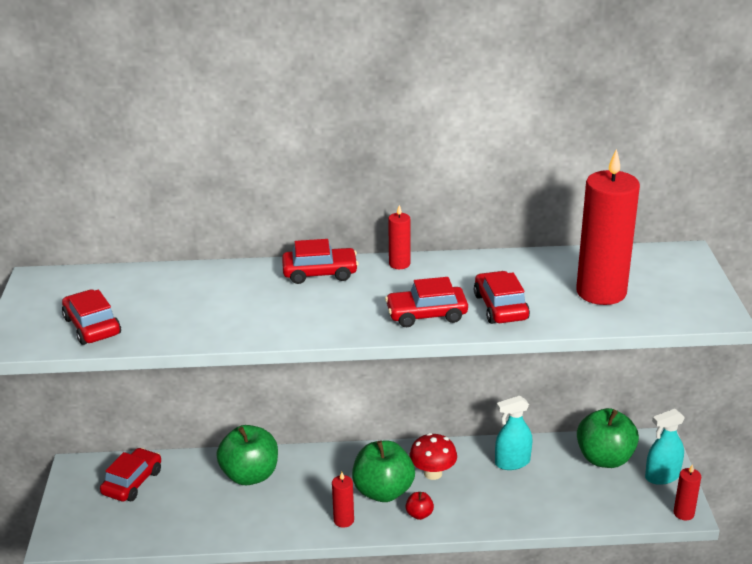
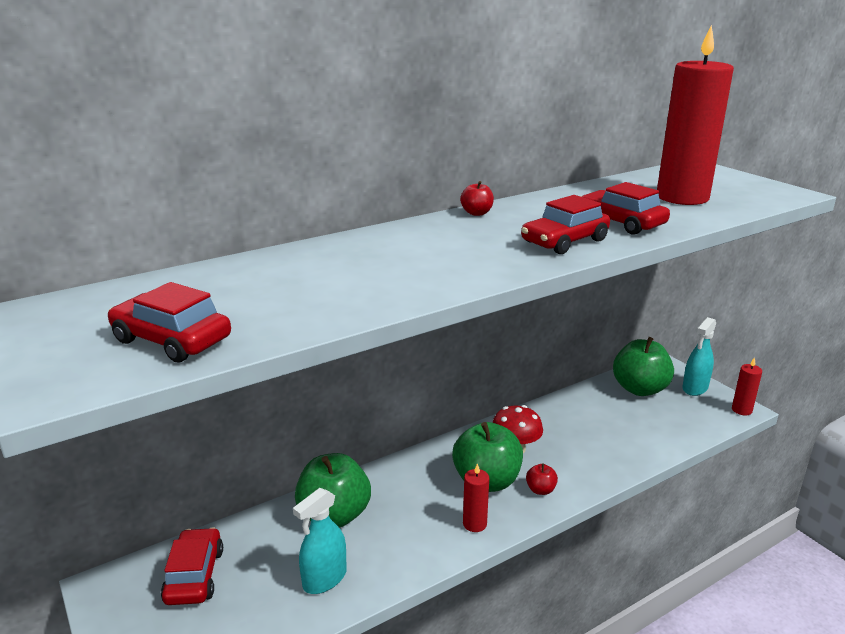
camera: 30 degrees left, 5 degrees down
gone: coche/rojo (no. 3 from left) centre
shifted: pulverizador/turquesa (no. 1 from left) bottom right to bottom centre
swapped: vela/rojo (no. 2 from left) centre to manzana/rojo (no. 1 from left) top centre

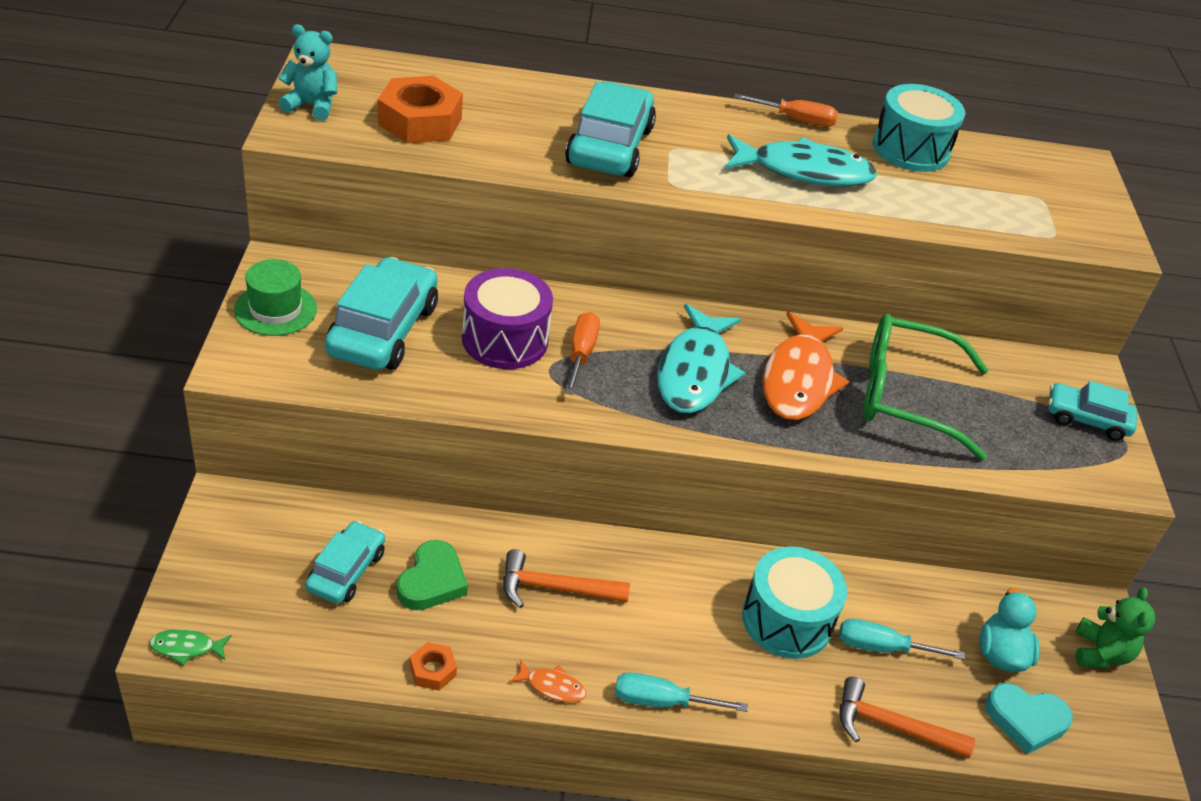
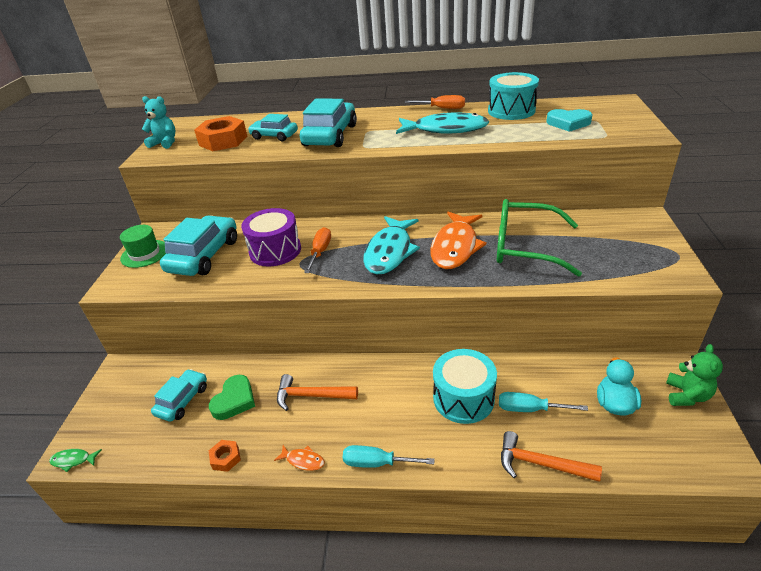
camera: 10 degrees right, 5 degrees down
shifted: coche/turquesa (no. 4 from left in the first image) middle right to coche/turquesa (no. 3 from left) top centre; corazón/turquesa bottom right to top right

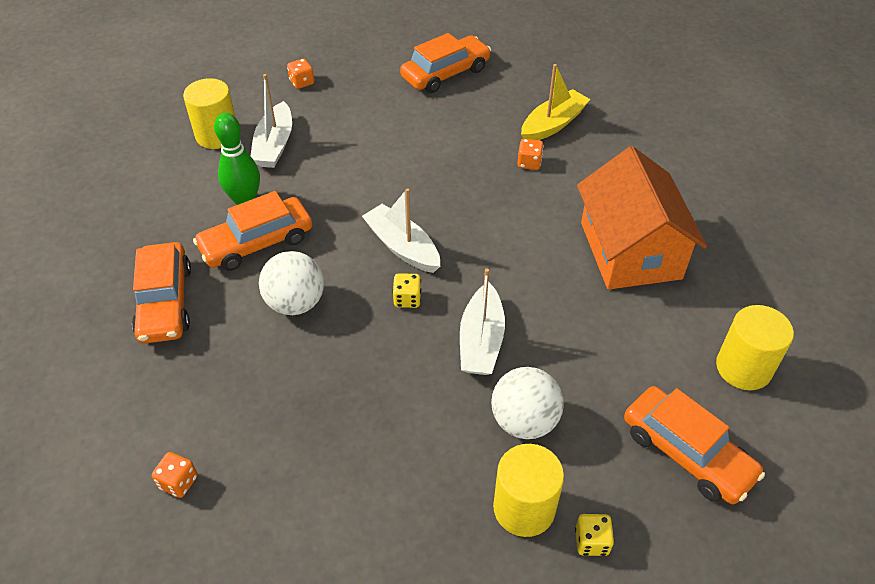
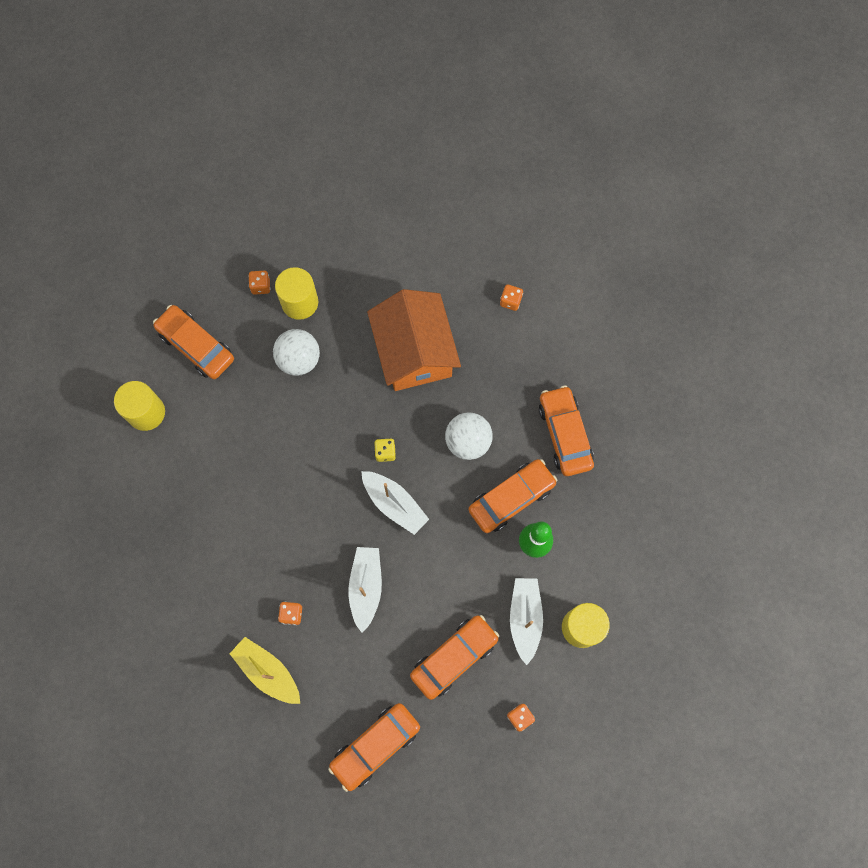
camera: 175 degrees right, 25 degrees up
new: coche/naranja (no. 3 from left) bottom centre
shifted: casa/naranja middle right to centre; barco/blanco (no. 3 from left in the first image) centre to barco/blanco (no. 1 from left) bottom centre
repainted: dado/amarillo (no. 2 from left) bottom right to dado/naranja (no. 1 from left) top left
rotated: barco/amarillo top centre = bottom left 90 degrees clockwise

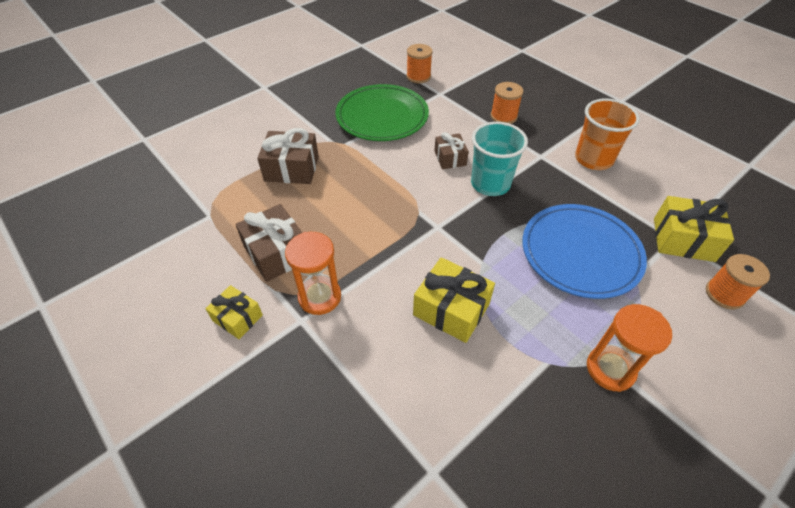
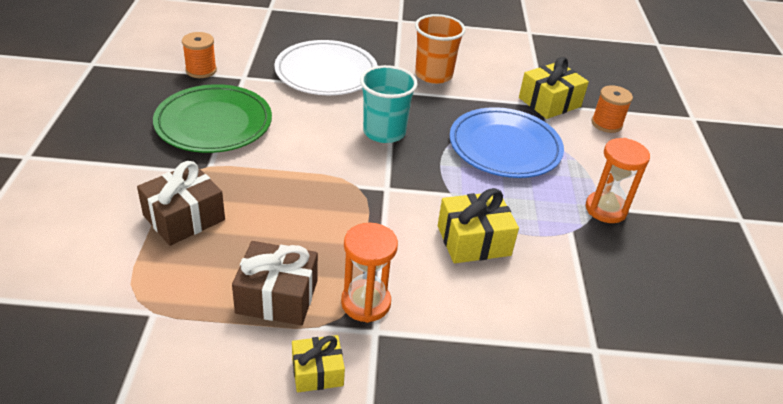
camera: 50 degrees left, 10 degrees down
gone: regalo/marrón (no. 3 from left) top centre
swapped: carrete/naranja (no. 2 from left) top centre to plato/blanco top centre

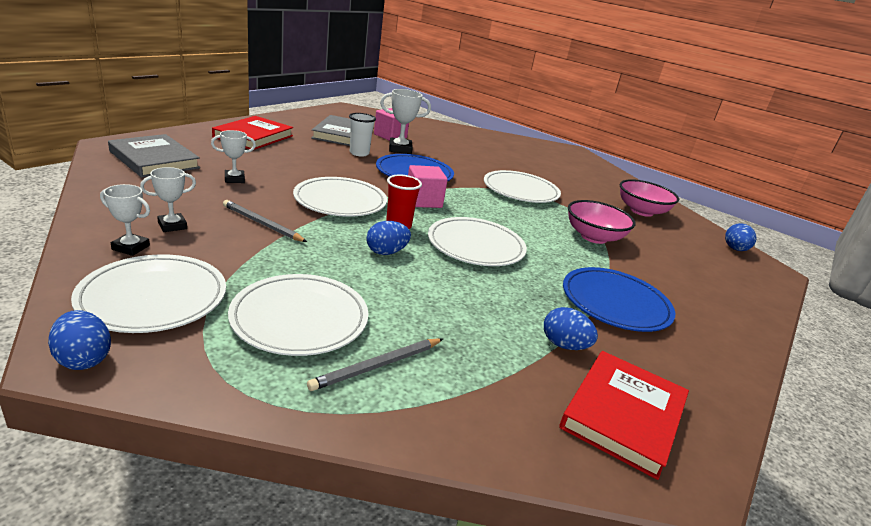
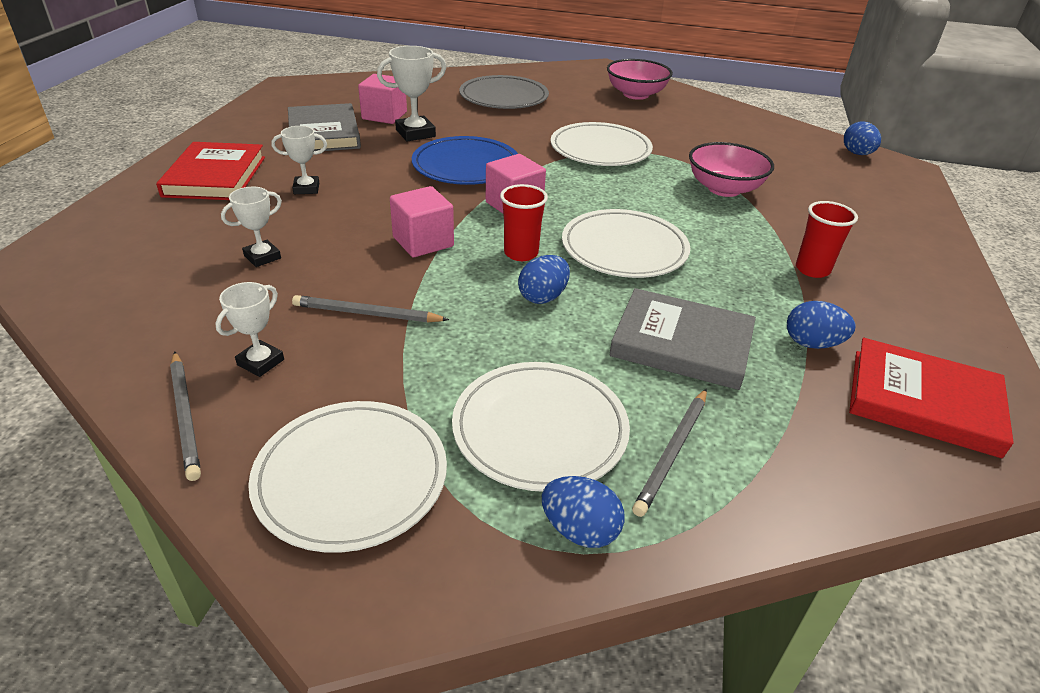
camera: 20 degrees left, 10 degrees up
gone: vaso/blanco top centre
new: plato/gris top centre; lápiz/gris (no. 1 from left) middle left
shifted: libro/gris (no. 1 from left in the first image) top left to libro/gris (no. 2 from left) centre; cuenco/rosa (no. 2 from left in the first image) middle right to cuenco/rosa (no. 1 from left) top centre; trofeo/blanco (no. 1 from left in the first image) middle left to trofeo/blanco (no. 3 from left) top left; huevo/azul (no. 1 from left in the first image) middle left to huevo/azul (no. 2 from left) bottom centre
swapped: plato/blanco (no. 3 from left) centre to cubo/rosa (no. 2 from left) top centre; plato/azul (no. 2 from left) middle right to vaso/rojo (no. 2 from left) middle right
rotated: libro/rojo (no. 2 from left) bottom right = middle right 75 degrees counterclockwise

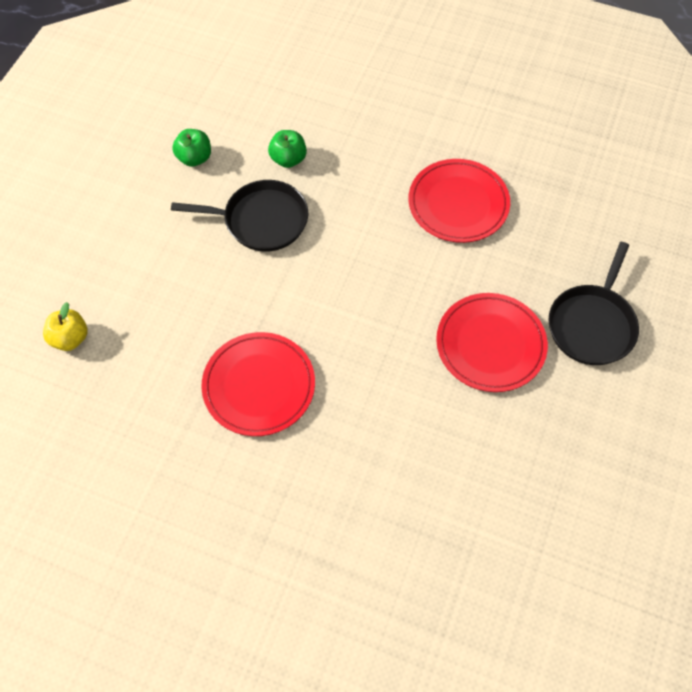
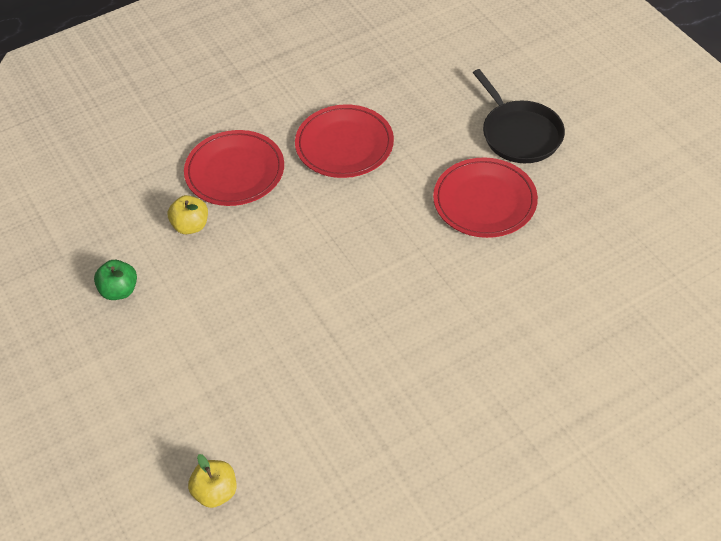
camera: 50 degrees left, 10 degrees down
gone: sartén/negro (no. 1 from left) top centre
shifted: plato/rojo (no. 1 from left) centre to top left
repainted: manzana/verde (no. 2 from left) top centre to manzana/amarillo (no. 1 from left) middle left

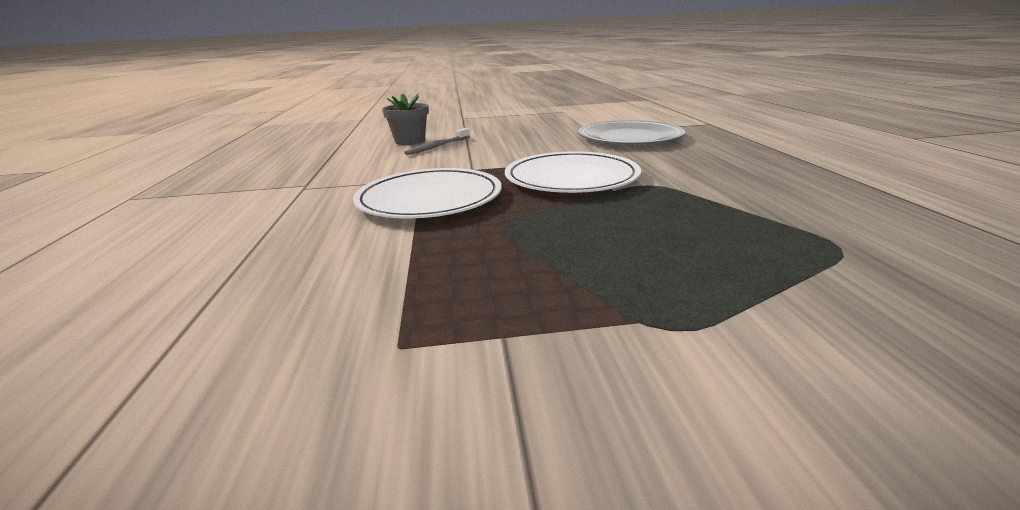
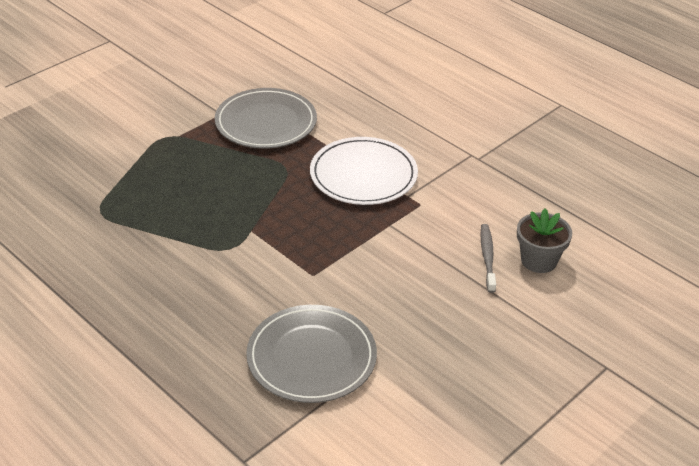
camera: 140 degrees right, 15 degrees up
gone: plato/blanco (no. 2 from left) centre
new: plato/gris (no. 1 from left) top centre

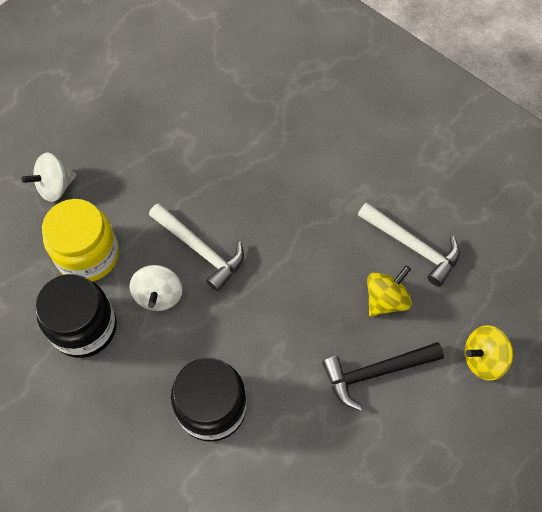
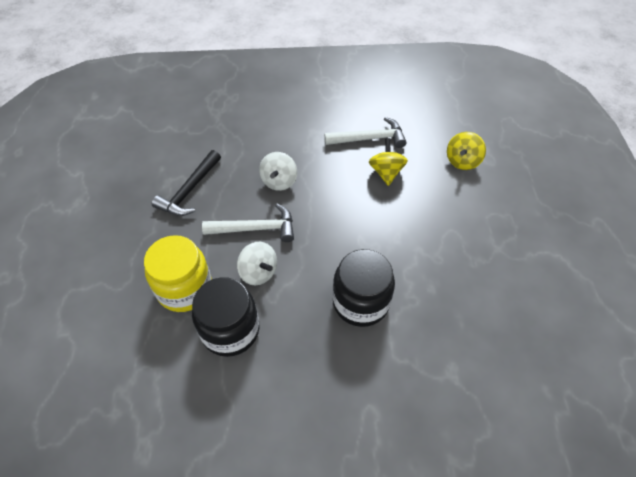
camera: 45 degrees left, 10 degrees down
shifted: peonza/blanco (no. 1 from left in the first image) middle left to peonza/blanco (no. 2 from left) centre; martillo/negro bottom right to middle left

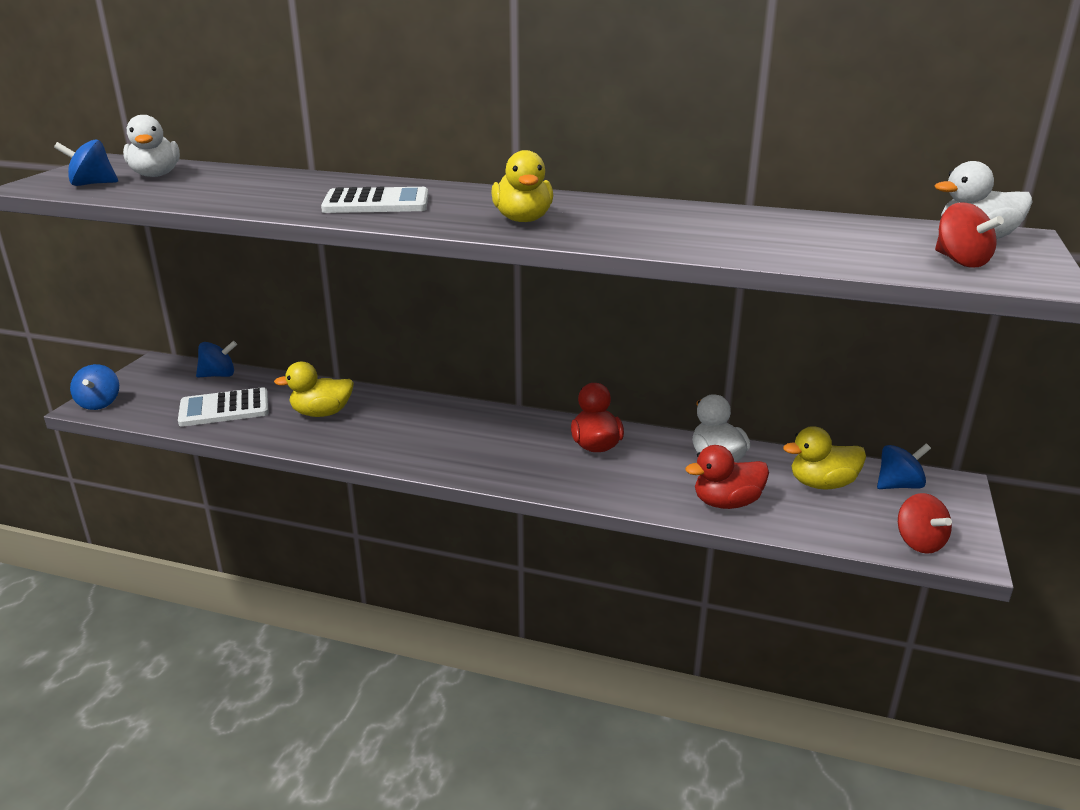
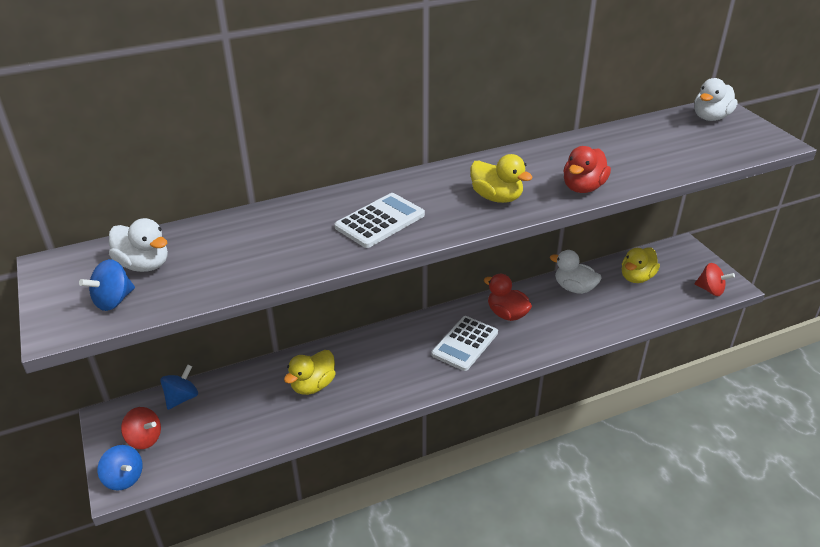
camera: 40 degrees left, 10 degrees up
gone: peonza/azul (no. 4 from left) middle right
shifted: peonza/rojo (no. 2 from left in the first image) top right to peonza/rojo (no. 1 from left) bottom left; calculadora/blanco (no. 1 from left in the first image) middle left to calculadora/blanco (no. 2 from left) centre; pato/rojo (no. 2 from left) middle right to top right

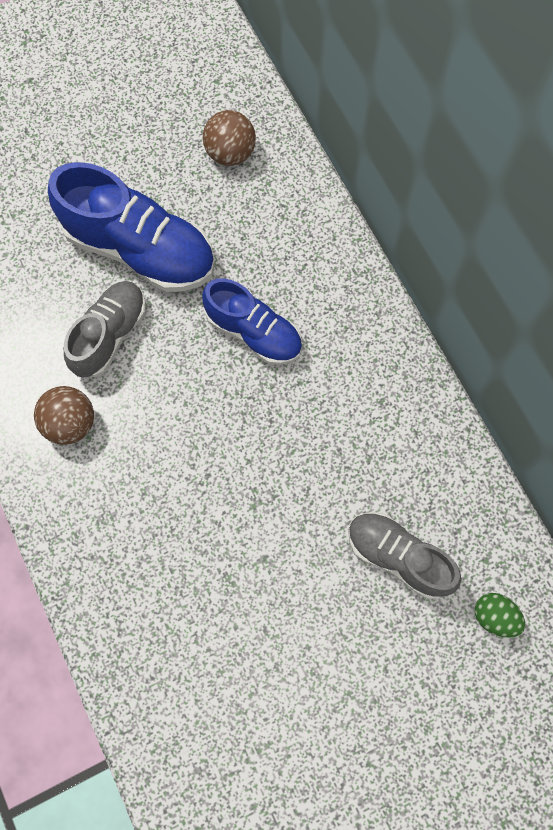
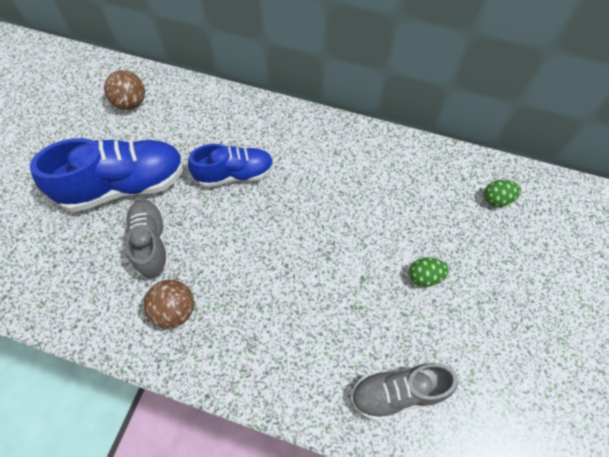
camera: 45 degrees left, 10 degrees down
new: huevo/verde (no. 1 from left) middle right
shifted: zapato/gris (no. 2 from left) bottom right to bottom centre

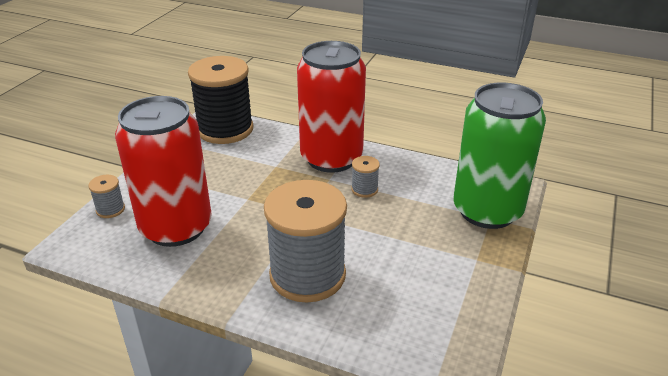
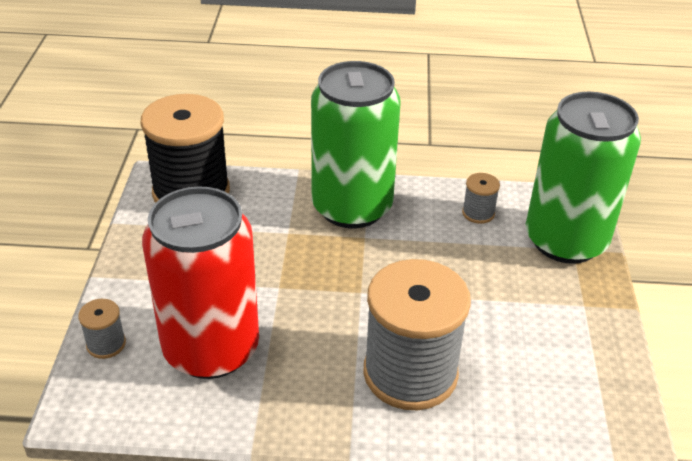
camera: 20 degrees left, 5 degrees up
shifted: carrete/gris (no. 3 from left) centre to middle right
repainted: lata/rojo (no. 2 from left) top centre to lata/verde (no. 1 from left) top centre

